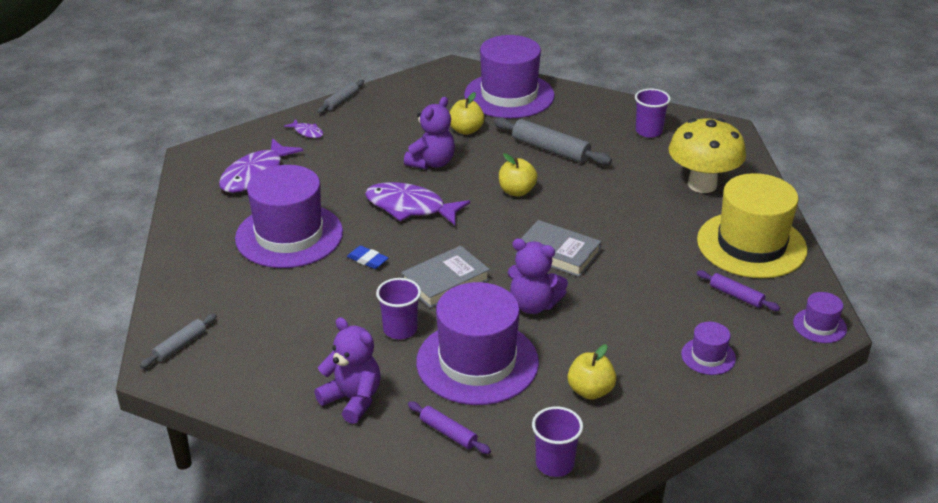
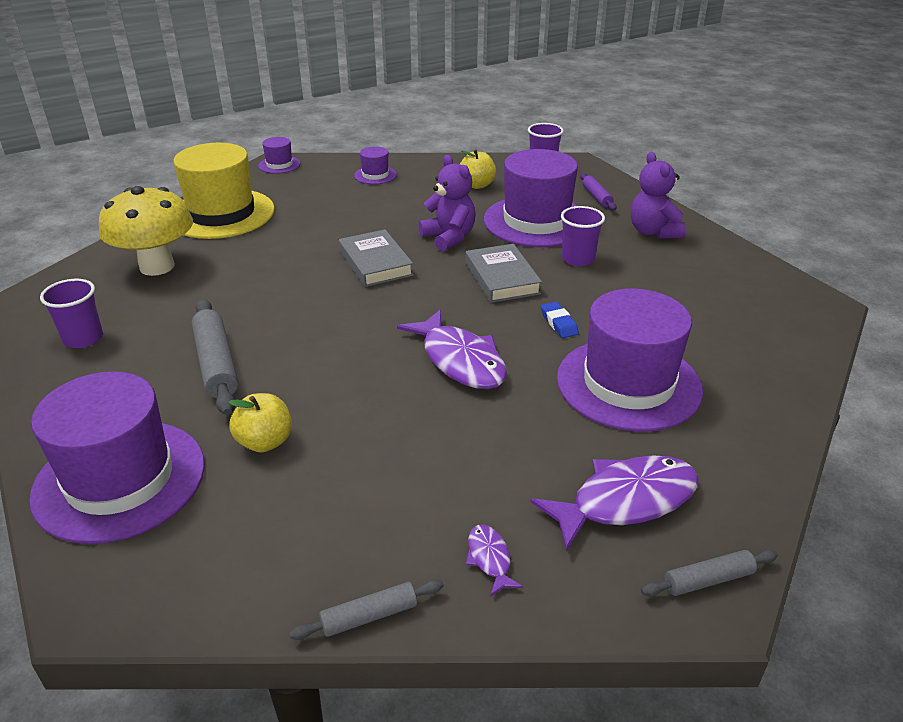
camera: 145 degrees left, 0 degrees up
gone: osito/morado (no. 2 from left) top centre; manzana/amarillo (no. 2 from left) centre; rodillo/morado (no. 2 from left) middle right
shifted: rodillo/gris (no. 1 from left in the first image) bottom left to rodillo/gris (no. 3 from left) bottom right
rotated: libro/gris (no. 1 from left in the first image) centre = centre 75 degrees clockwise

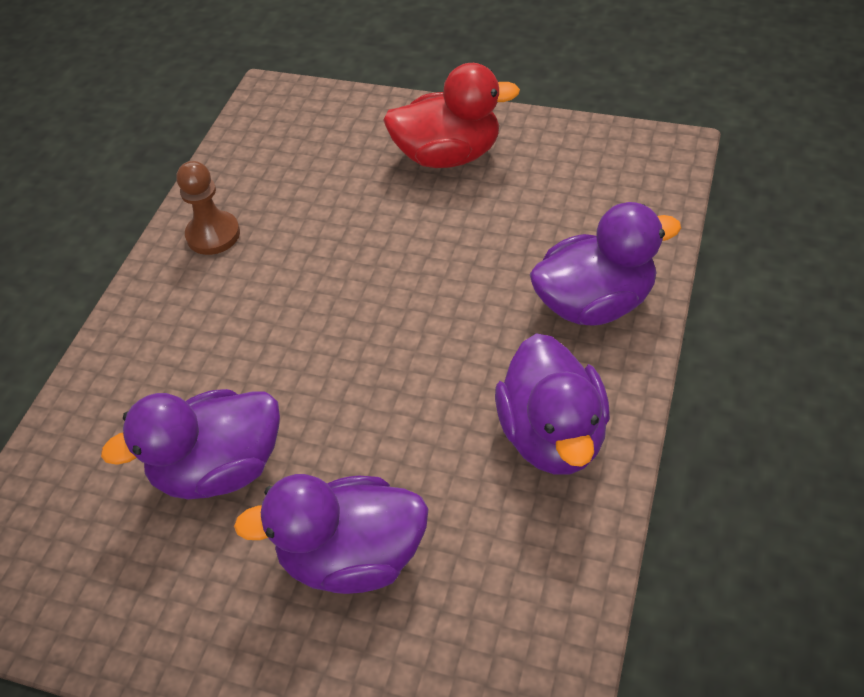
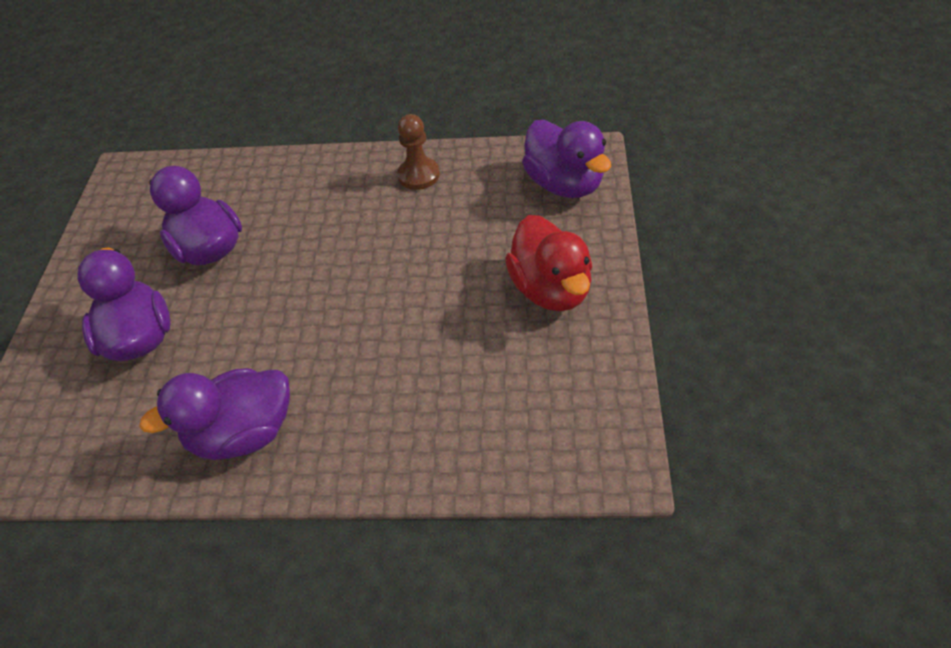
camera: 75 degrees right, 0 degrees up
shifted: pato/morado (no. 4 from left) middle right to top centre

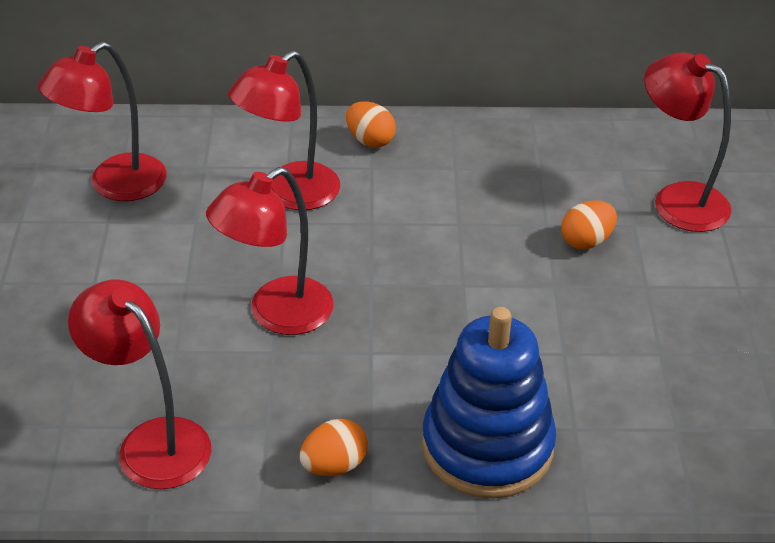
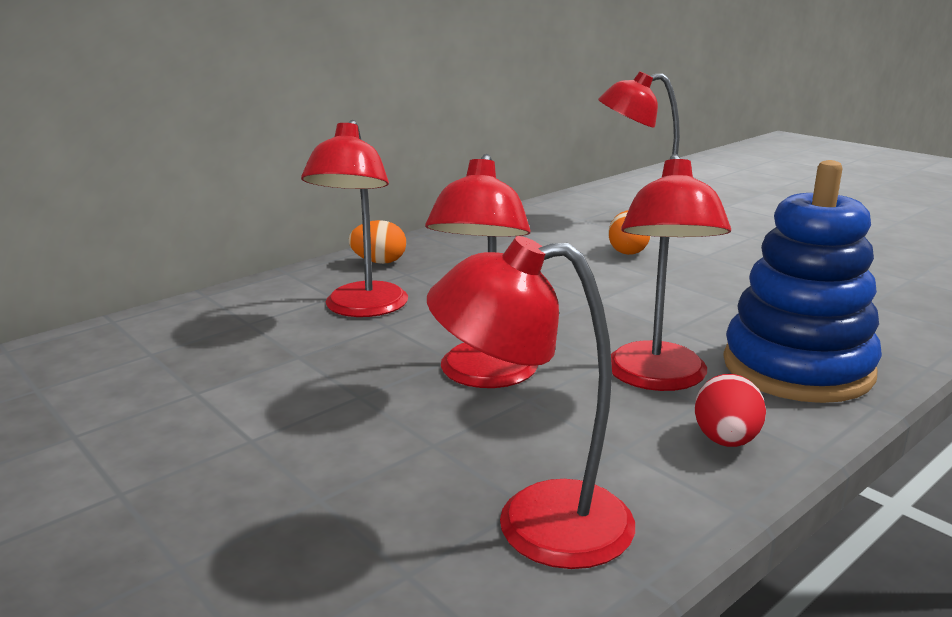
camera: 40 degrees left, 20 degrees down
shifted: lámpara/rojo (no. 1 from left in the first image) top left to lámpara/rojo (no. 5 from left) middle right
repainted: huevo/naranja (no. 1 from left) bottom centre to huevo/rojo middle right

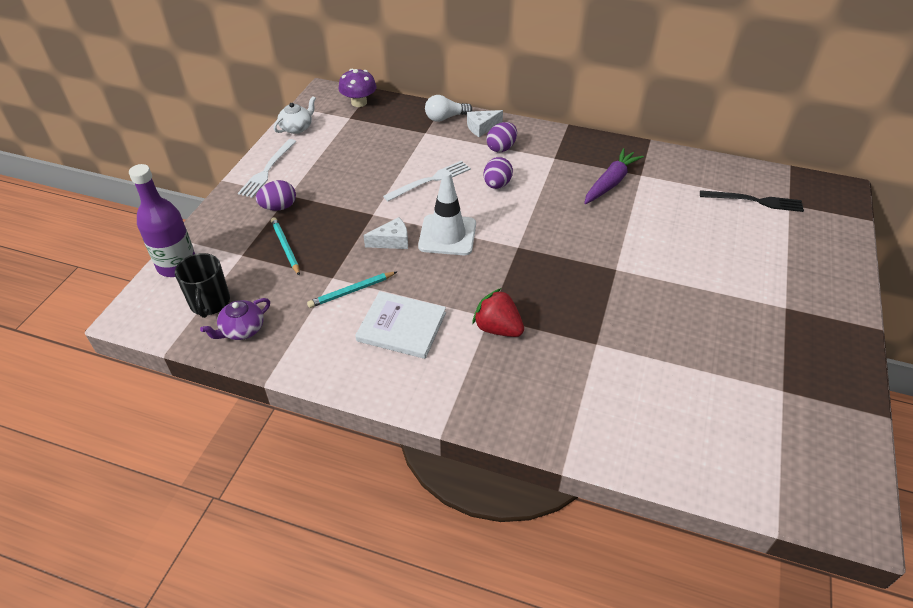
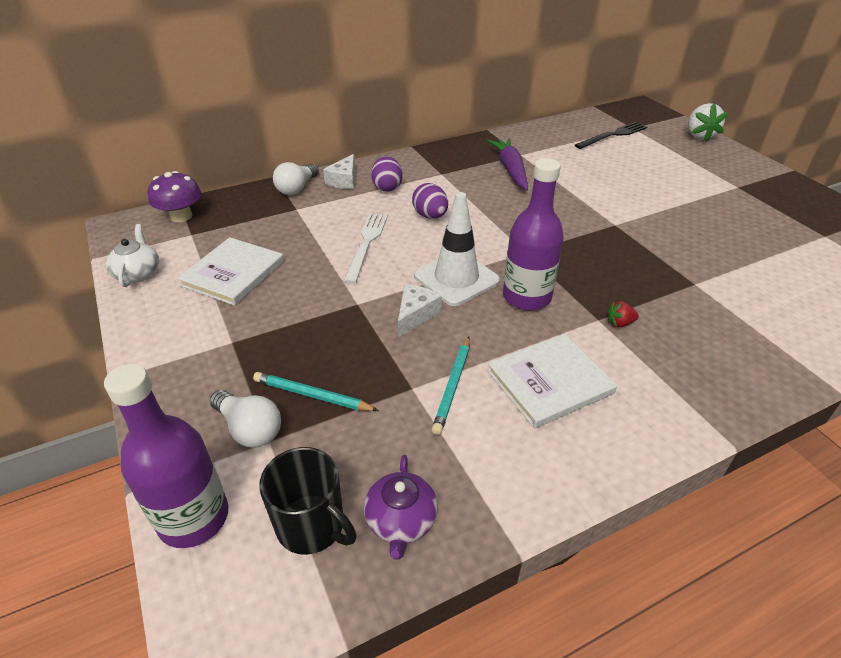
camera: 45 degrees left, 5 degrees down
gone: tenedor/blanco (no. 1 from left) top left; huevo/morado (no. 1 from left) top left
new: fresa/blanco top right; botella/morado (no. 2 from left) centre; libro/blanco (no. 1 from left) middle left; bombilla/blanco (no. 1 from left) middle left
scaled: fresa/rojo centre = middle right x0.50

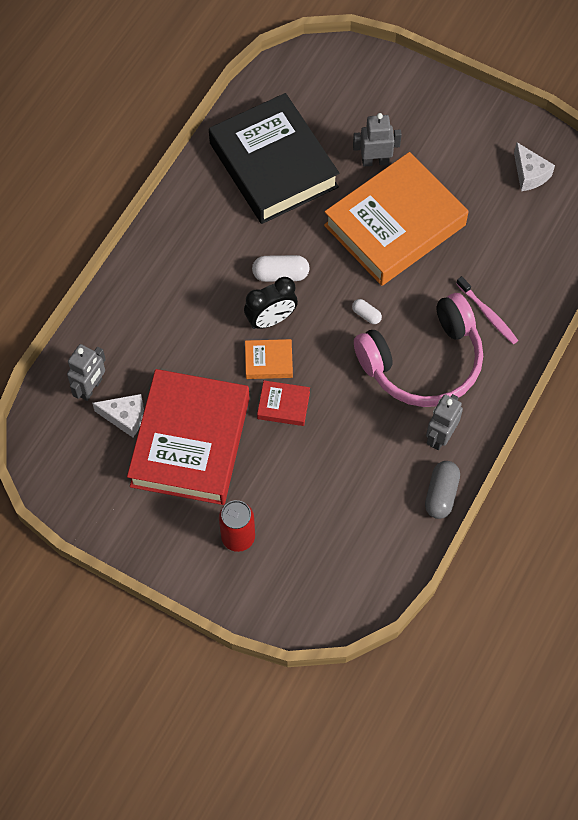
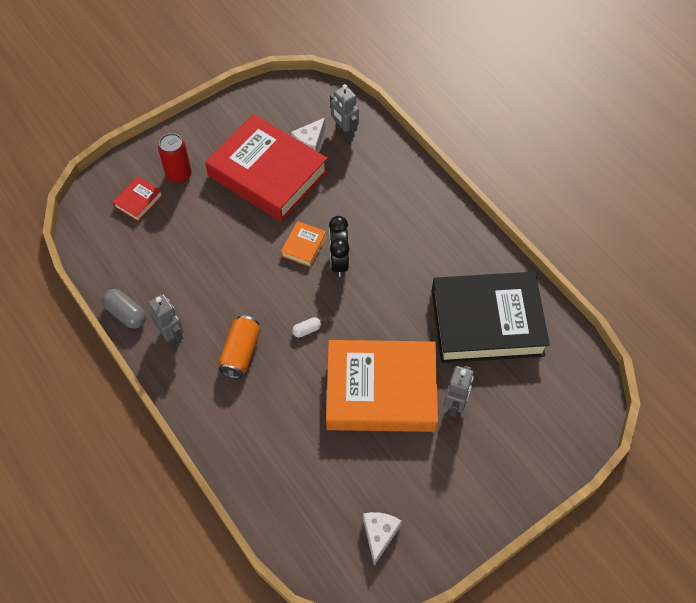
camera: 115 degrees right, 5 degrees down
gone: cápsula/blanco (no. 1 from left) top centre; cepillo de dientes/rosa middle right
shifted: libro/rojo (no. 2 from left in the first image) centre to libro/rojo (no. 1 from left) top left
swapped: auriculares/rosa middle right to lata/naranja centre
rotated: queso/blanco (no. 2 from left) top right = bottom centre 105 degrees clockwise; libro/naranja (no. 2 from left) top right = centre 75 degrees counterclockwise

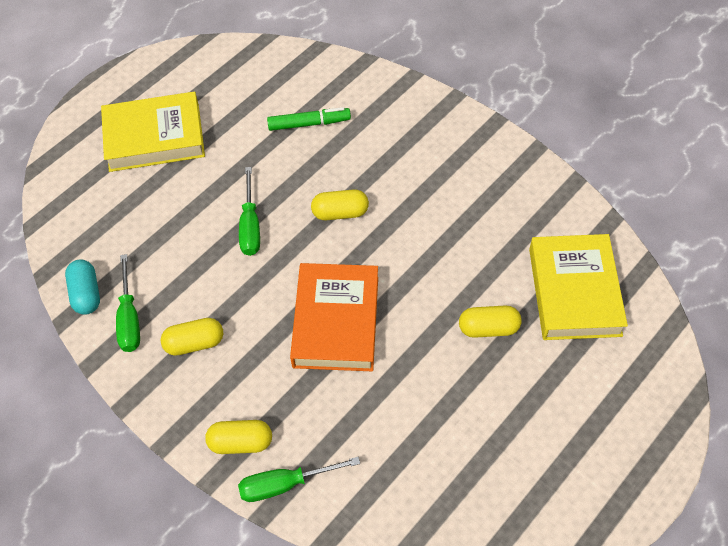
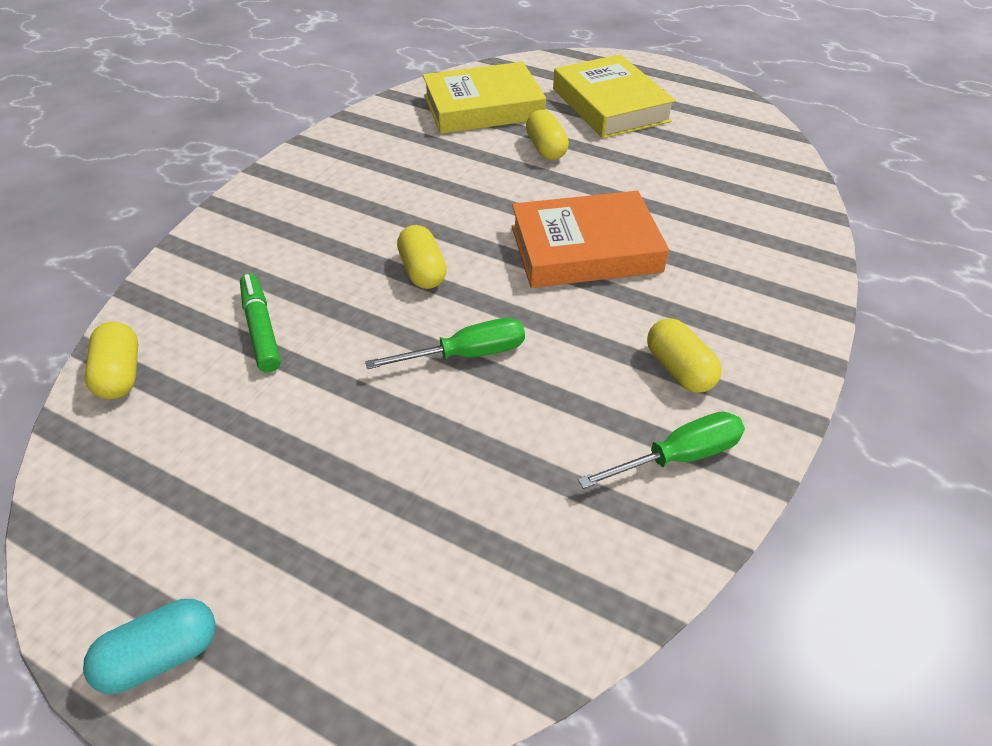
camera: 105 degrees left, 10 degrees down
gone: destornillador/verde (no. 3 from left) bottom centre
shifted: libro/amarillo (no. 1 from left in the first image) top left to libro/amarillo (no. 2 from left) top centre; cápsula/turquesa middle left to bottom left; cápsula/amarillo (no. 2 from left in the first image) bottom left to cápsula/amarillo (no. 1 from left) middle left

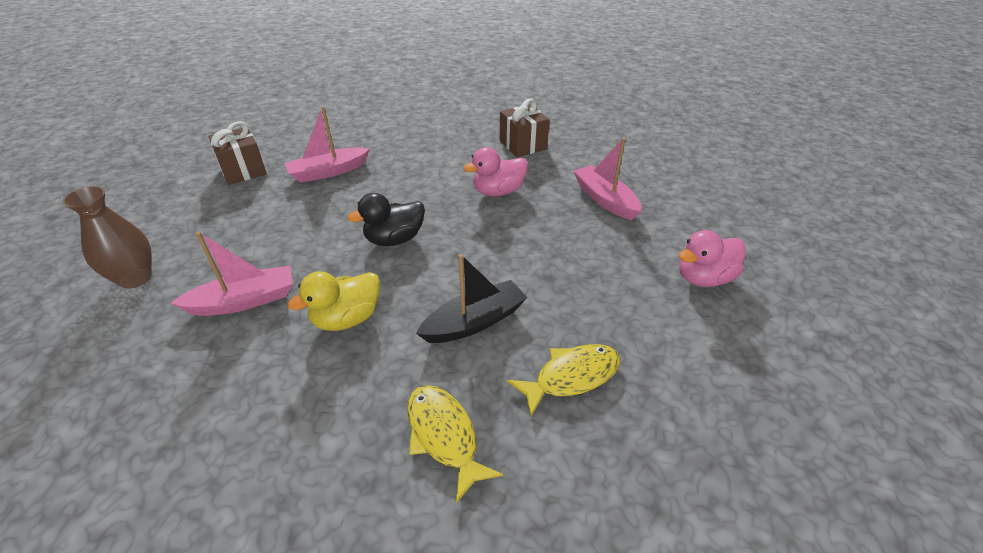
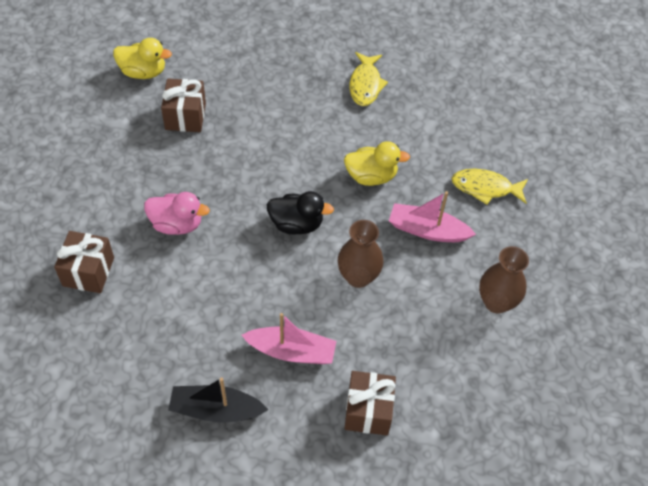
camera: 145 degrees left, 15 degrees up
gone: barco/rosa (no. 3 from left) top centre
new: regalo/marrón (no. 2 from left) top left; florero/marrón (no. 1 from left) centre
shifted: barco/negro centre to bottom centre; pez/amarillo (no. 2 from left) bottom centre to middle right
repainted: pato/rosa (no. 2 from left) middle right to pato/amarillo (no. 1 from left) top left

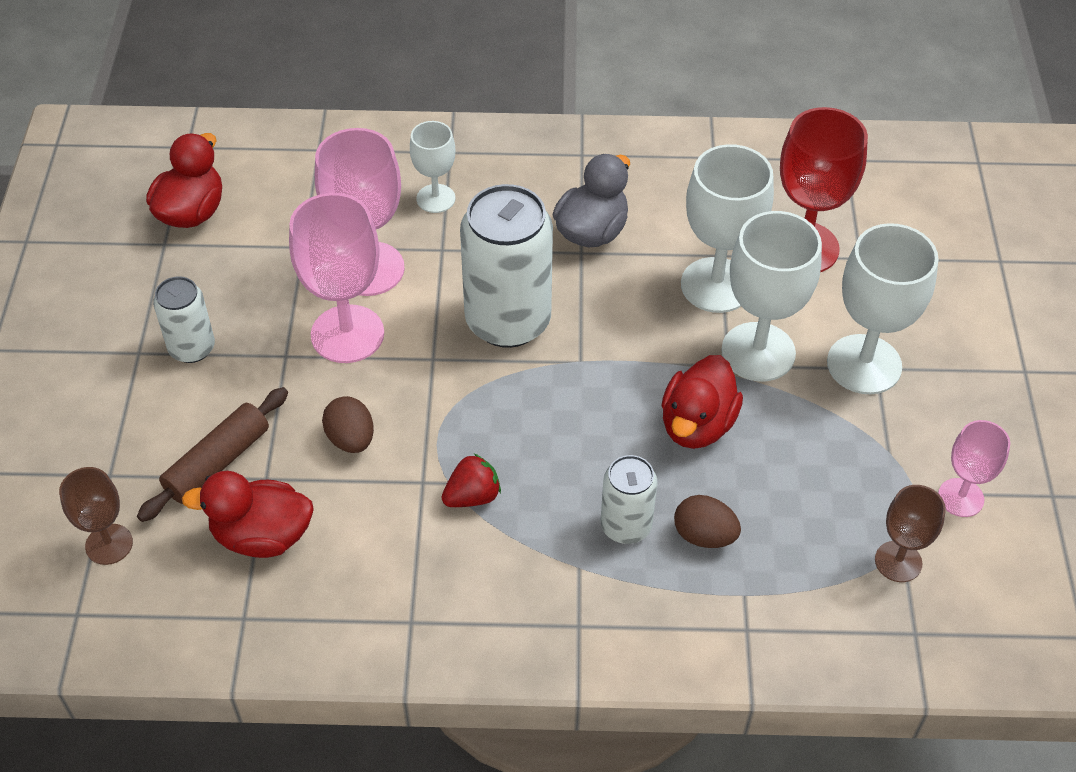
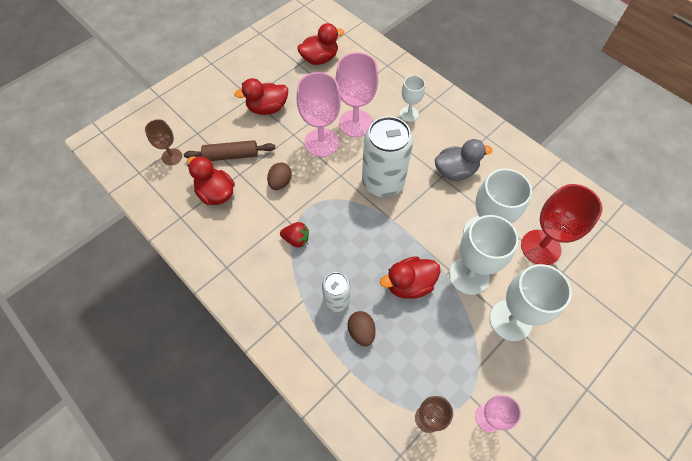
camera: 45 degrees right, 10 degrees up
swapped: lata/blanco (no. 1 from left) middle left to pato/rojo (no. 2 from left) top centre

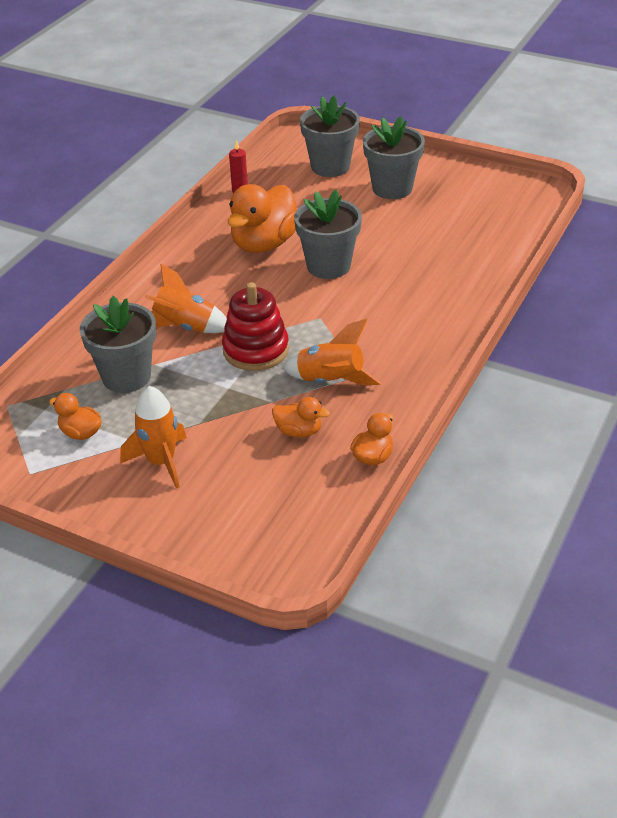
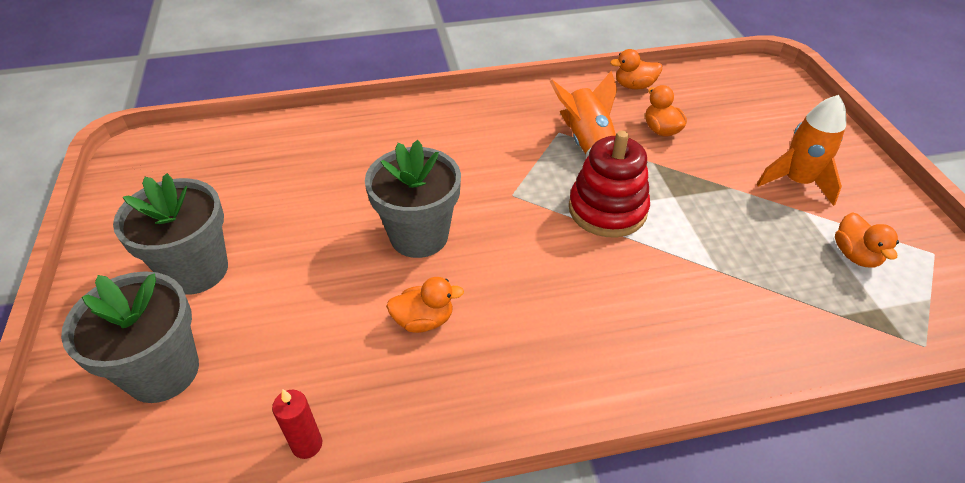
camera: 130 degrees left, 5 degrees up
gone: cohete/naranja (no. 2 from left) middle left; maceta/gris (no. 1 from left) middle left
scaled: pato/naranja (no. 2 from left in the first image) top centre = centre x0.49

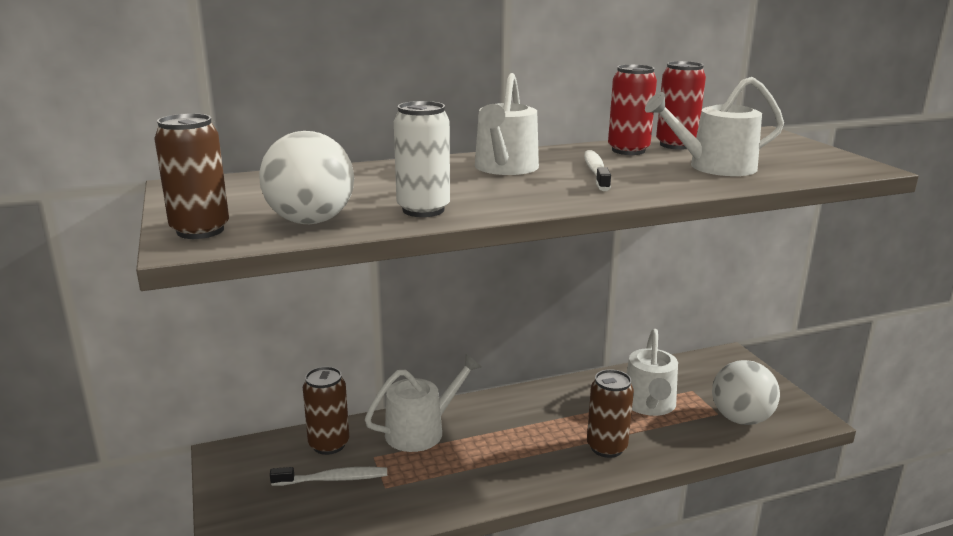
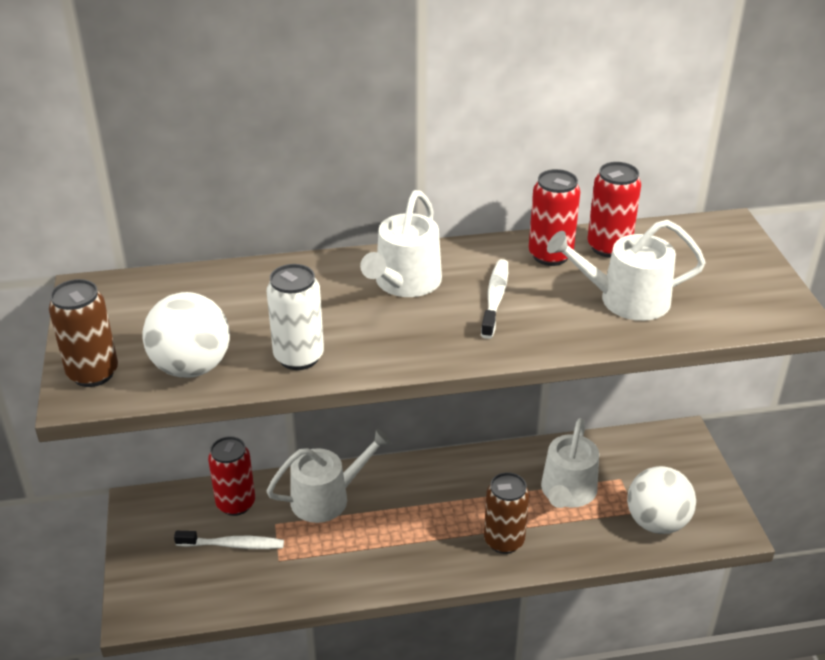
camera: 10 degrees right, 15 degrees up
repainted: lata/marrón (no. 2 from left) bottom centre to lata/rojo (no. 1 from left) bottom left

